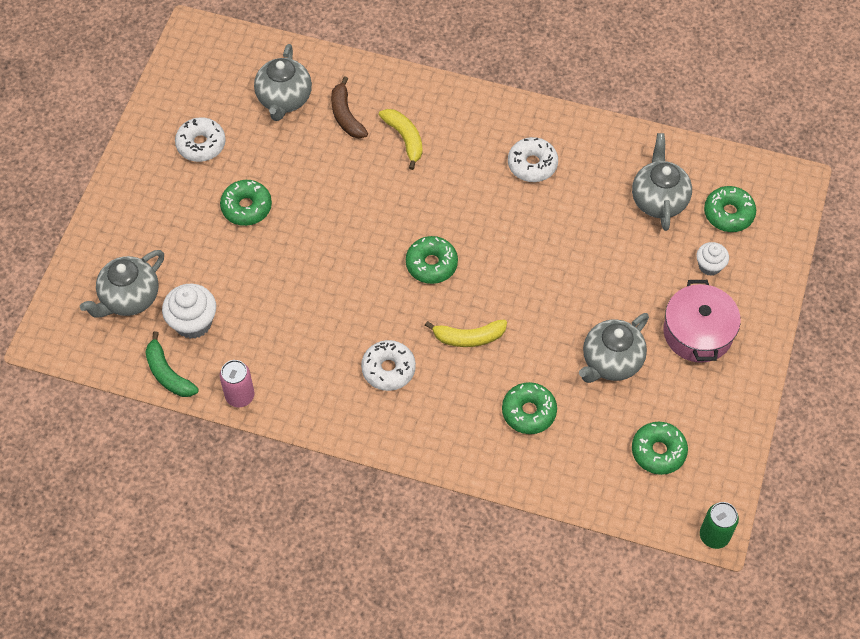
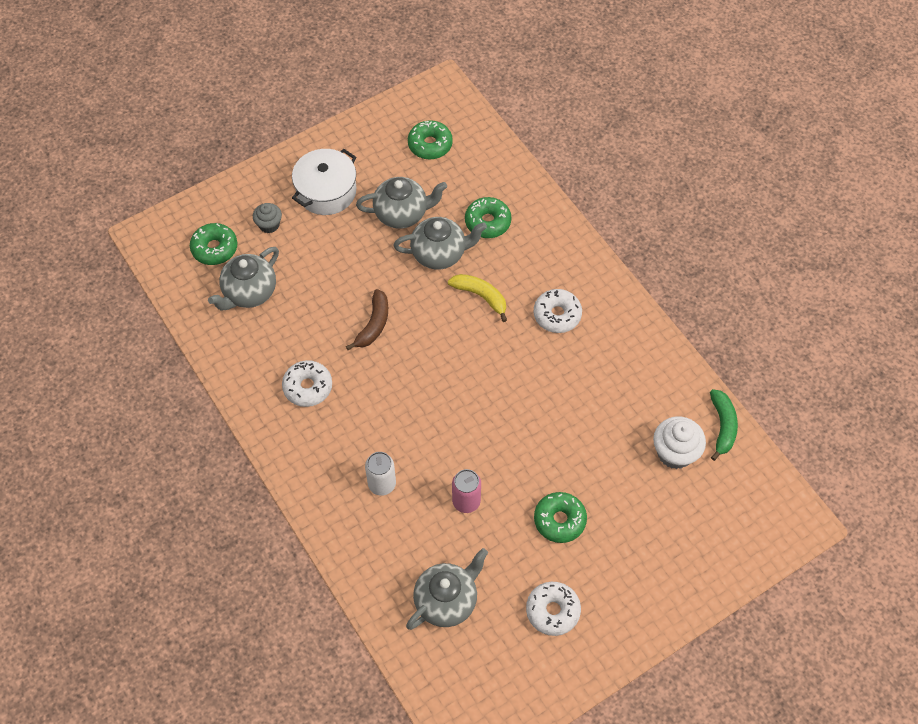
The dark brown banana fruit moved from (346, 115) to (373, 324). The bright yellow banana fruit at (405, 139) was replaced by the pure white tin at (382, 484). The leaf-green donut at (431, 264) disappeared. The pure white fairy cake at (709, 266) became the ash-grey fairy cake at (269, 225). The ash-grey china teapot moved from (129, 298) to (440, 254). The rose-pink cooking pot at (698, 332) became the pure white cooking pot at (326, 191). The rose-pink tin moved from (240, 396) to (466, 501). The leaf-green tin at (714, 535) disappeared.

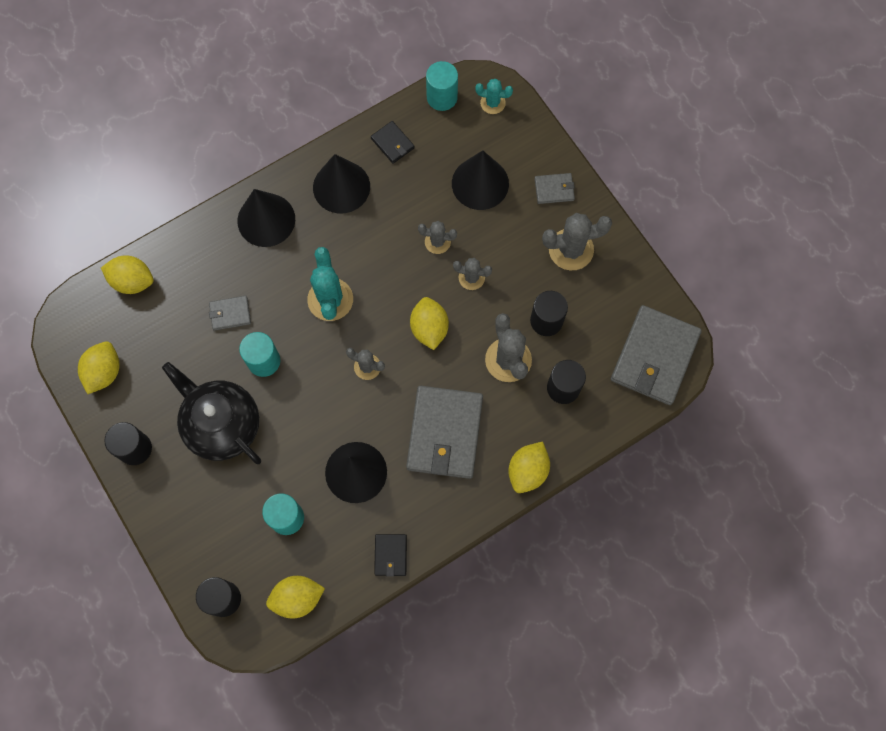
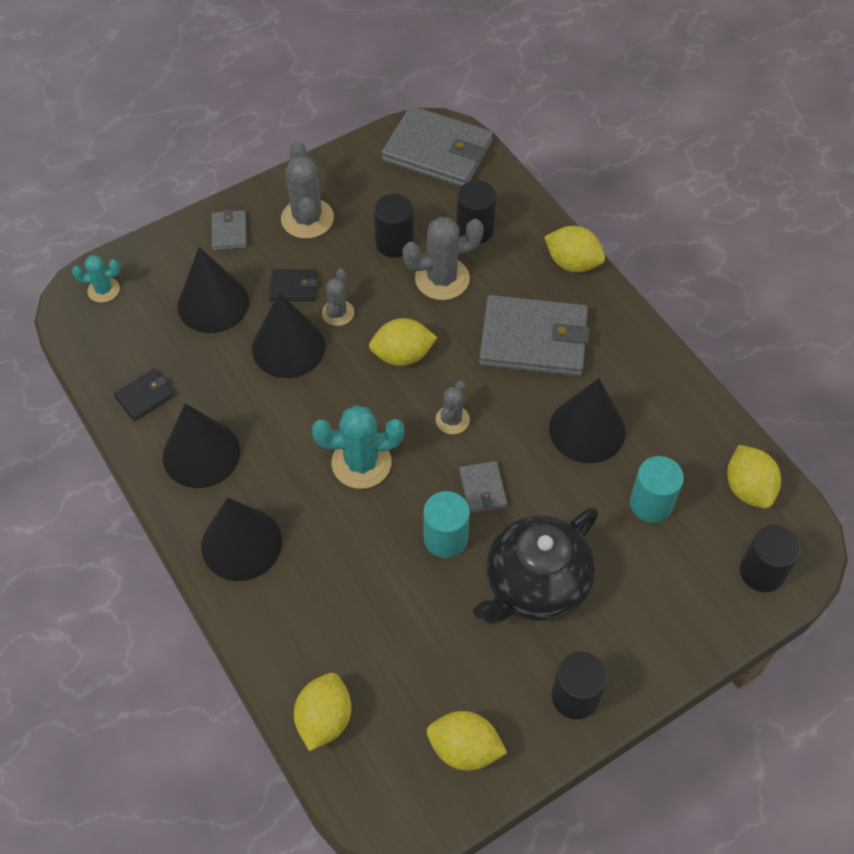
The aqua cylinder at (442, 97) disappeared. The aqua cactus at (492, 103) turned 75 degrees clockwise. The ash-grey cactus at (437, 242) was replaced by the jet-black cone shape at (288, 347). The ash-grey wallet moved from (230, 314) to (483, 489). The jet-black wallet moved from (390, 555) to (293, 287).

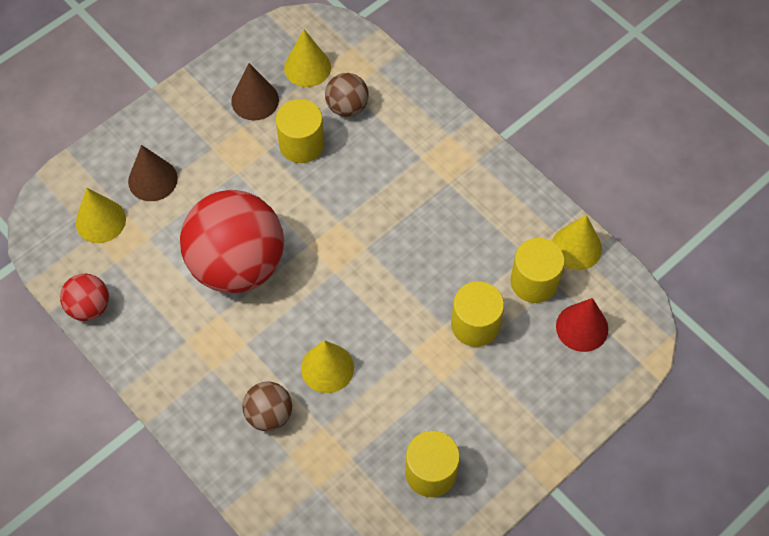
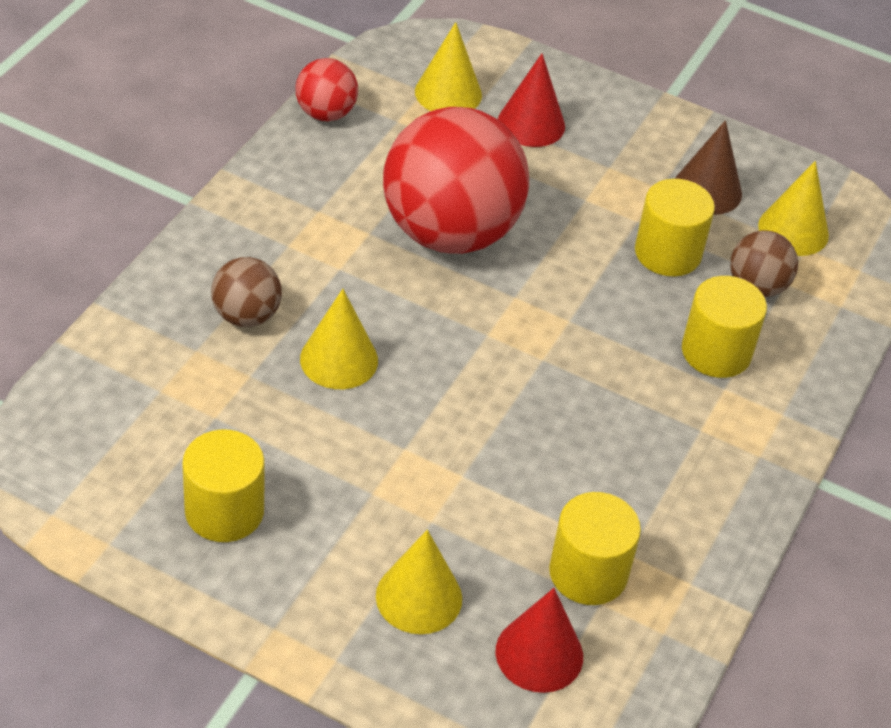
The dark brown cone shape at (152, 180) became the scarlet cone shape at (531, 124). The bright yellow cone shape moved from (576, 247) to (419, 597). The bright yellow cylinder moved from (475, 325) to (716, 352).

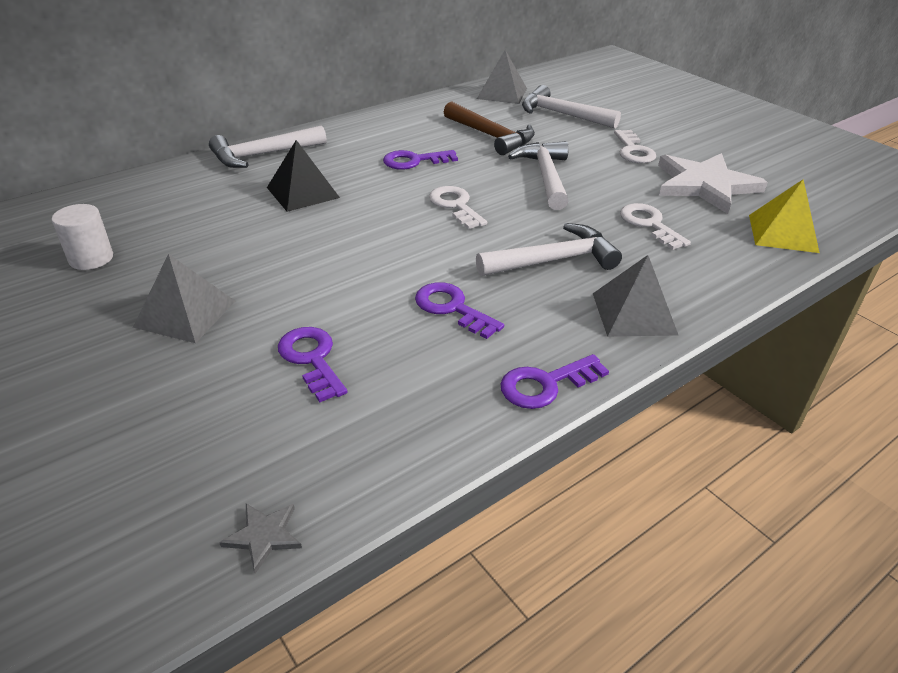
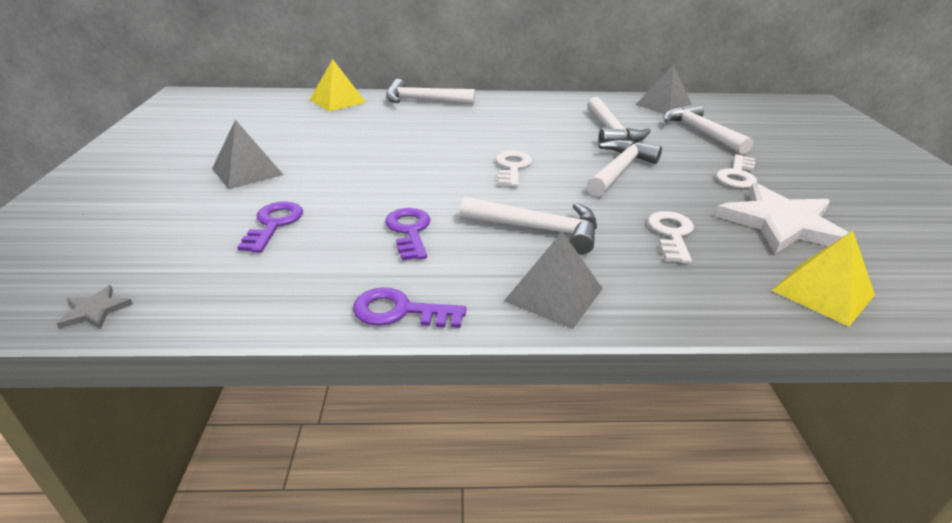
The dark brown hammer at (491, 136) became the pure white hammer at (611, 131). The jet-black solid pyramid at (303, 192) disappeared. The purple key at (414, 161) disappeared. The pure white cylinder at (91, 258) disappeared. The bright yellow solid pyramid at (337, 101) appeared.

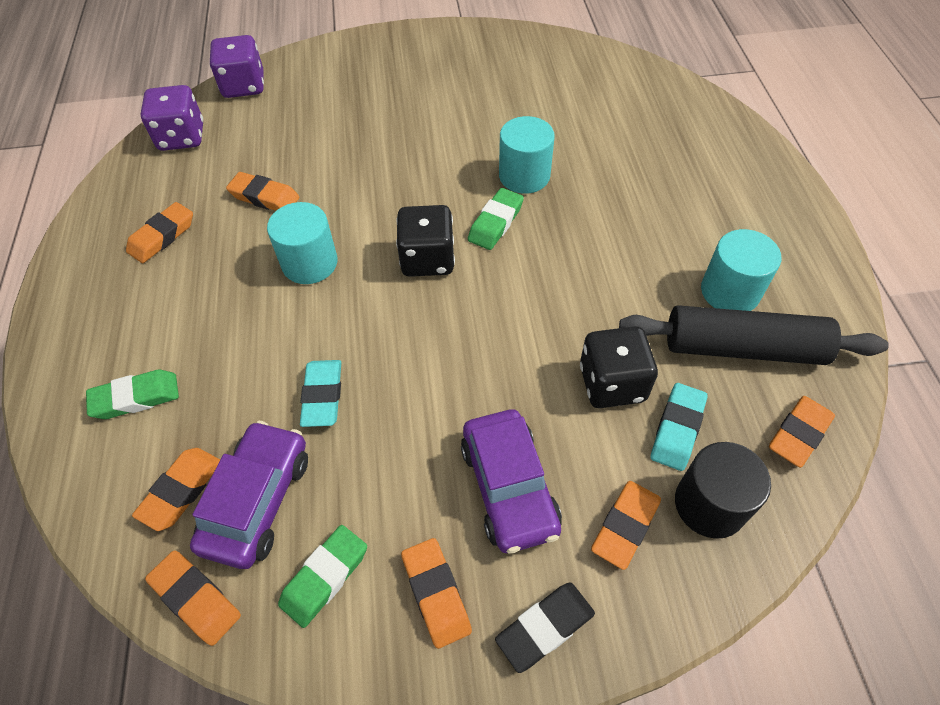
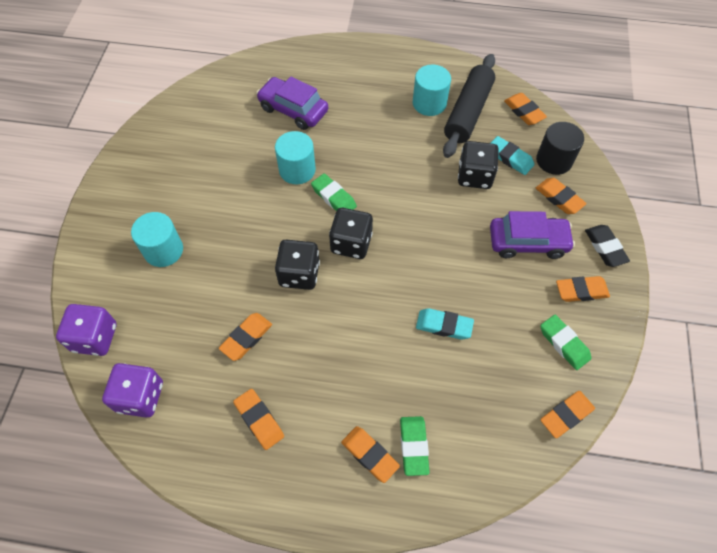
The aqua cylinder moved from (309, 263) to (163, 250). The purple car moved from (257, 501) to (293, 110). The orange-coloured eraser moved from (181, 491) to (370, 455). The jet-black dice at (299, 274) appeared.

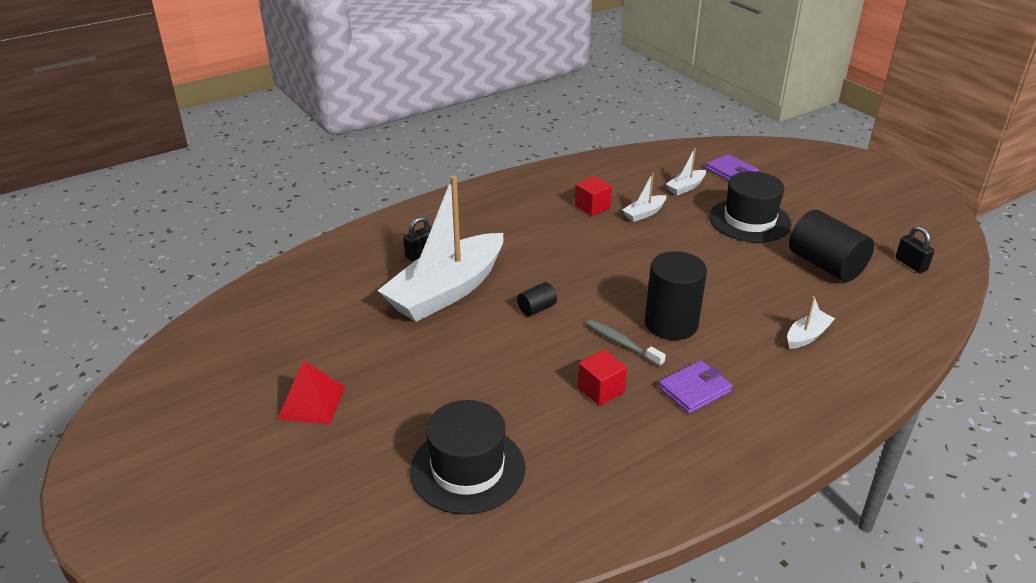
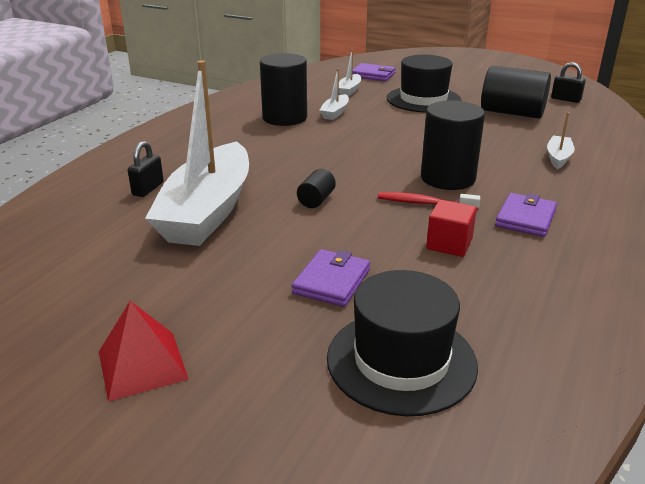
The scarlet block at (592, 207) was replaced by the jet-black cylinder at (284, 118). The ash-grey tooth brush at (622, 343) became the scarlet tooth brush at (424, 203). The purple wallet at (331, 281) appeared.

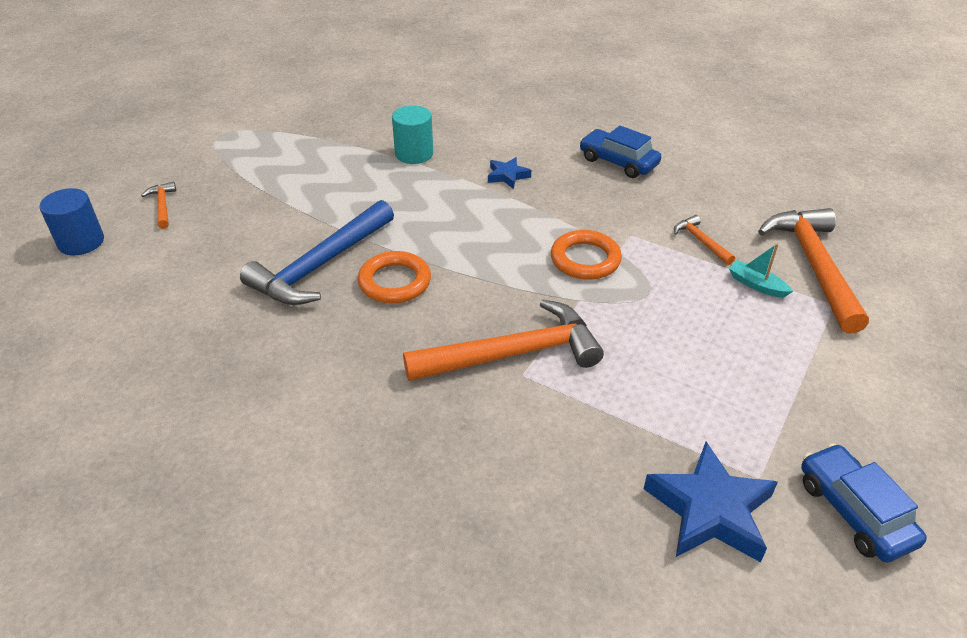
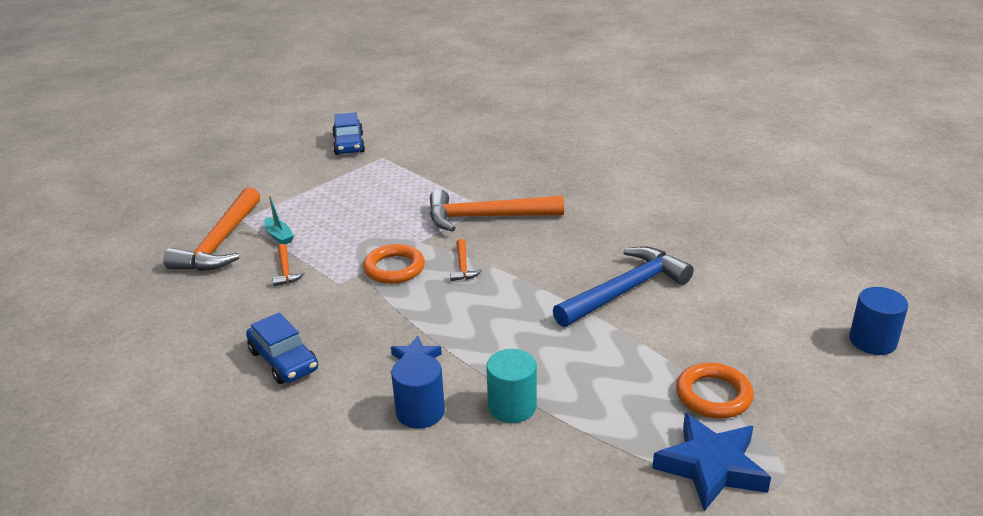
The orange-coloured hammer moved from (162, 206) to (463, 266). The orange-coloured ring moved from (394, 282) to (713, 395). The royal blue star shape moved from (710, 510) to (711, 467). The royal blue cylinder at (420, 412) appeared.

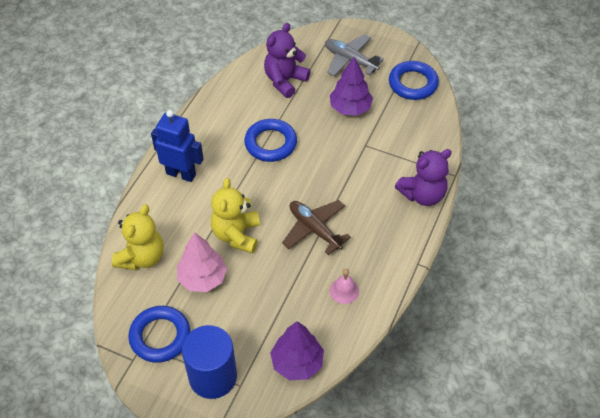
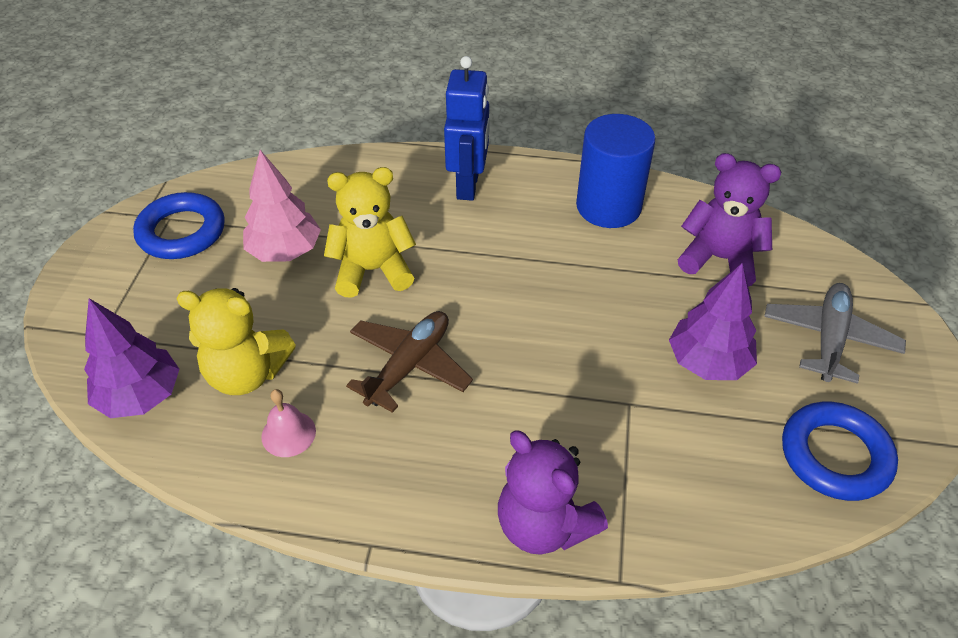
The royal blue ring at (270, 143) disappeared. The bright yellow teddy bear moved from (142, 257) to (247, 374). The royal blue cylinder moved from (213, 376) to (608, 206).

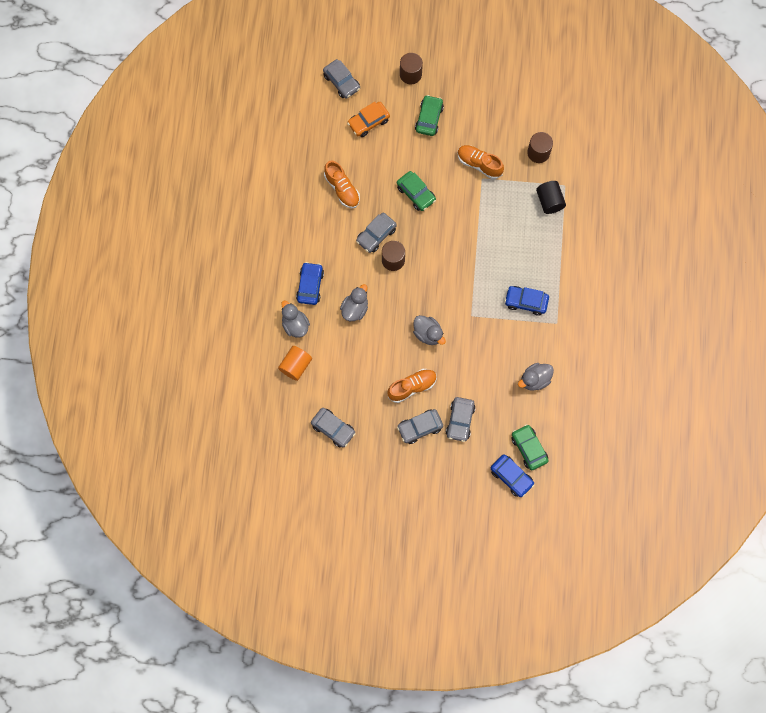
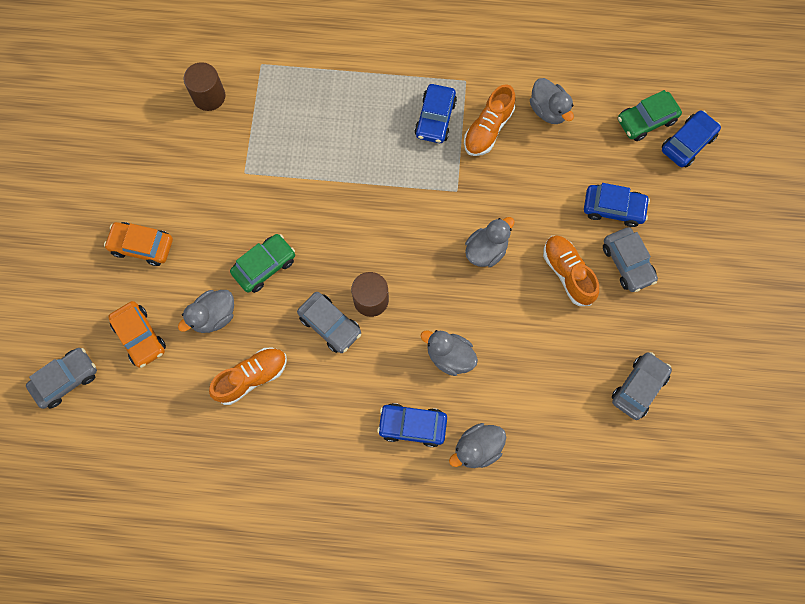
The dark brown cylinder at (410, 74) disappeared. The leaf-green car at (429, 118) became the orange-coloured car at (142, 246). The orange-coloured sneaker moved from (479, 164) to (488, 129). The jet-black cylinder at (549, 201) disappeared. The orange-coloured cylinder at (295, 366) disappeared. The ash-grey car at (460, 421) became the royal blue car at (613, 208). The ash-grey duck at (214, 316) appeared.

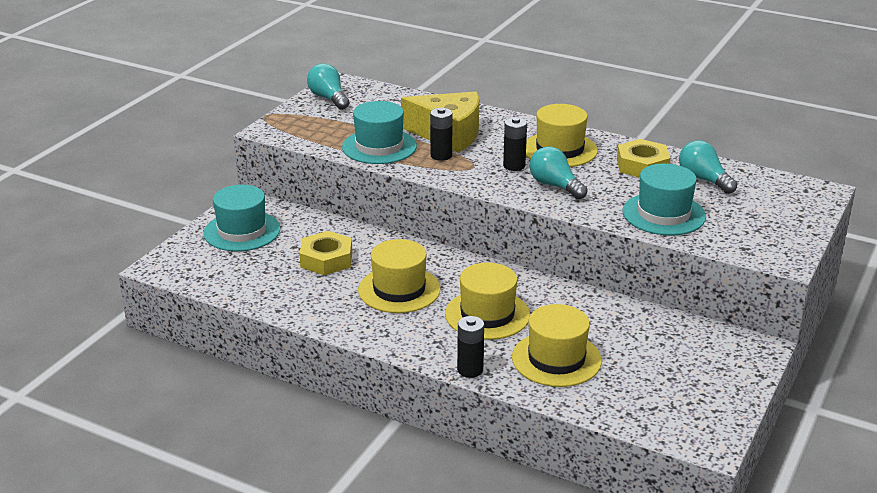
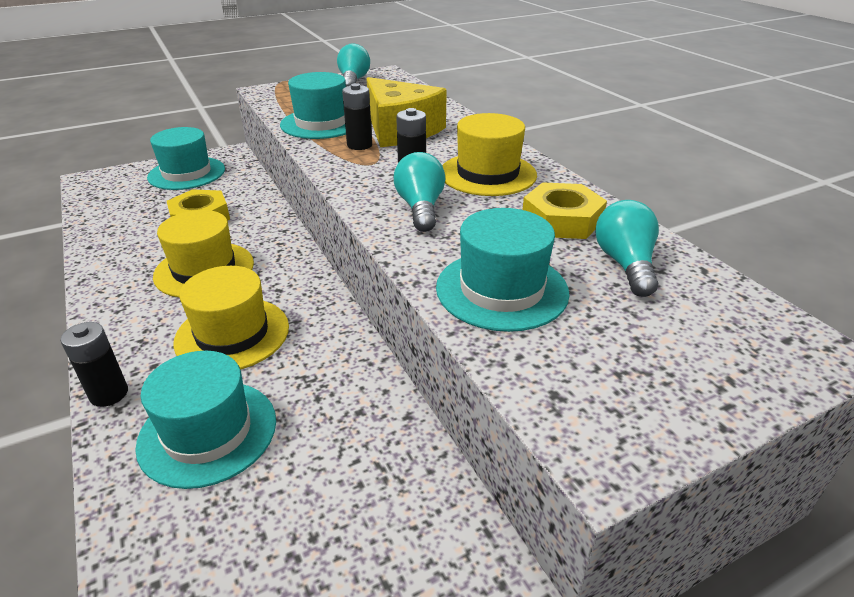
The bright yellow top hat at (556, 359) became the aqua top hat at (208, 432).

